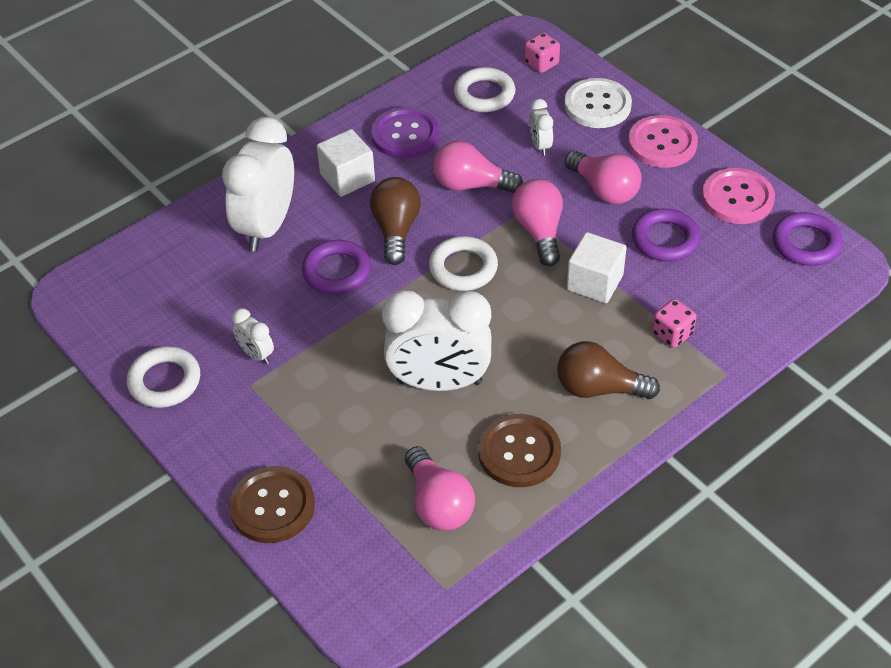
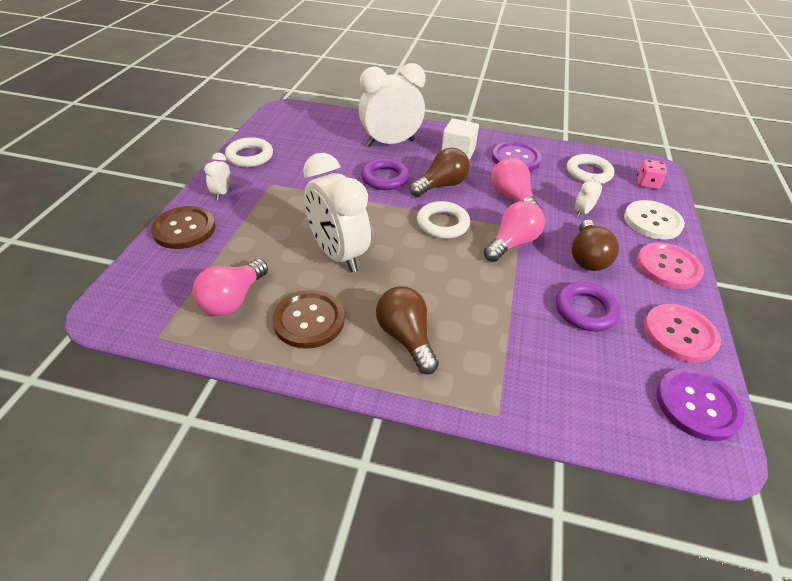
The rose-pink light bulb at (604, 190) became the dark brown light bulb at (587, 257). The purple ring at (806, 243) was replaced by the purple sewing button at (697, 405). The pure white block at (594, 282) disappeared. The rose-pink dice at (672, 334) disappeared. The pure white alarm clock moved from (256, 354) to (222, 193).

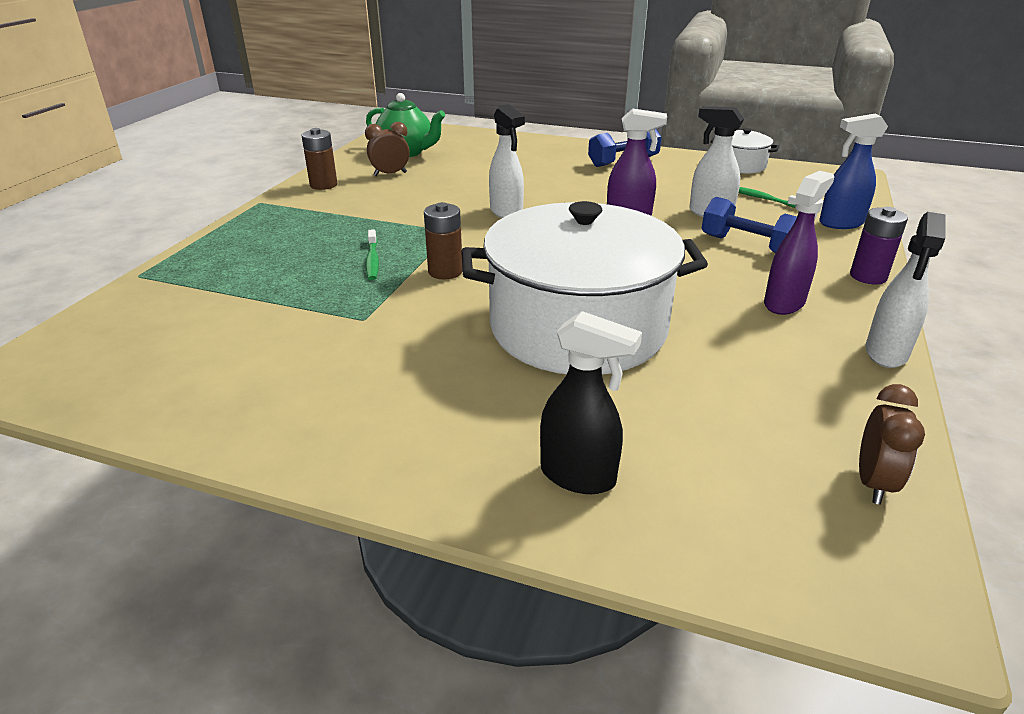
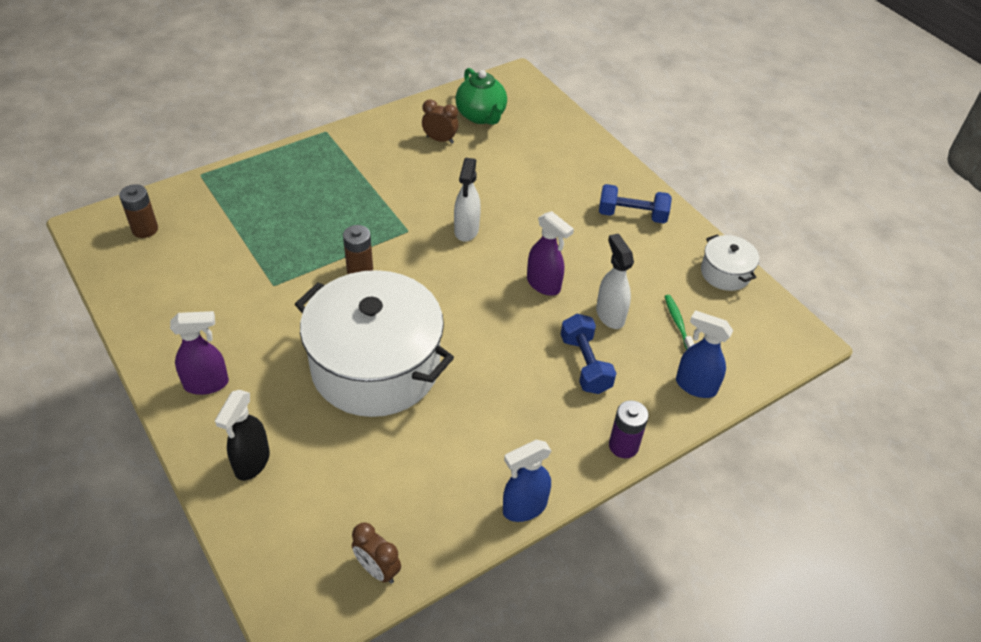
The dark brown power cell moved from (323, 185) to (145, 229). The purple spray bottle moved from (784, 303) to (207, 384). The pure white spray bottle at (886, 353) became the royal blue spray bottle at (524, 507). The leaf-green tooth brush at (372, 260) disappeared. The jet-black spray bottle at (578, 476) turned 45 degrees clockwise. The dark brown alarm clock at (873, 483) turned 75 degrees clockwise.

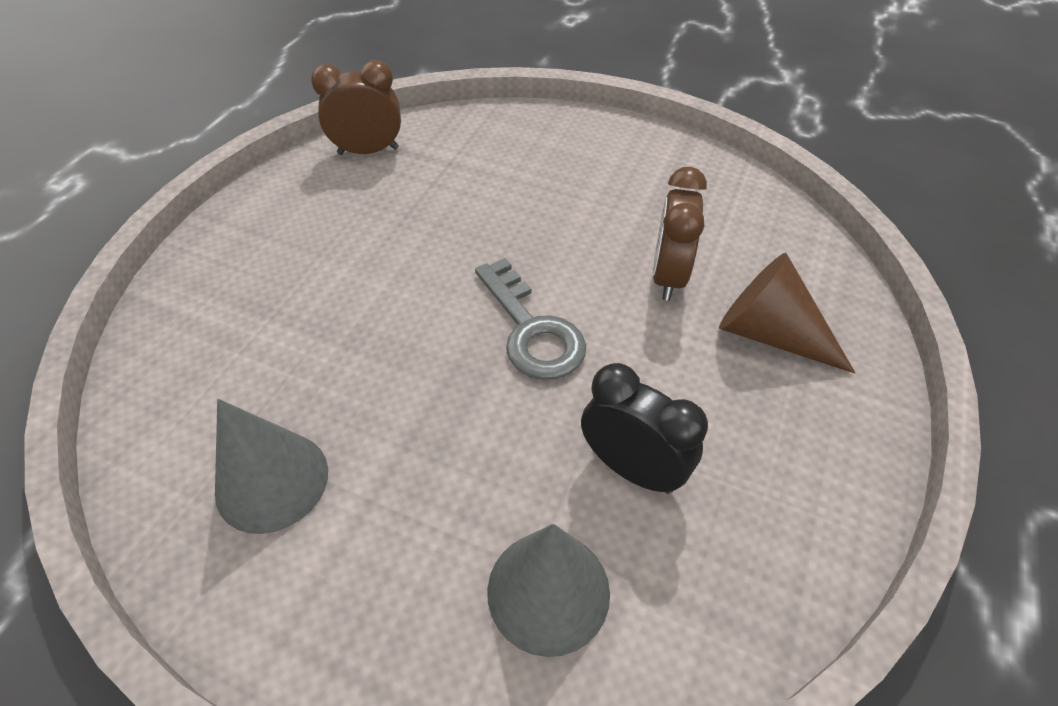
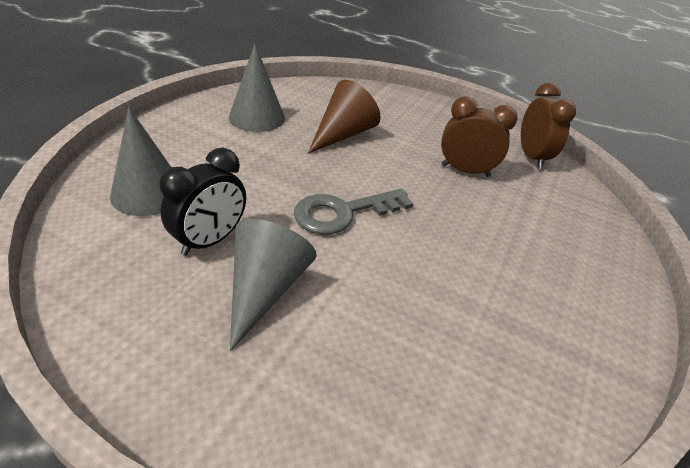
The dark brown alarm clock moved from (668, 276) to (465, 171). The dark brown cone shape moved from (770, 334) to (342, 134). The ash-grey cone shape at (265, 289) appeared.

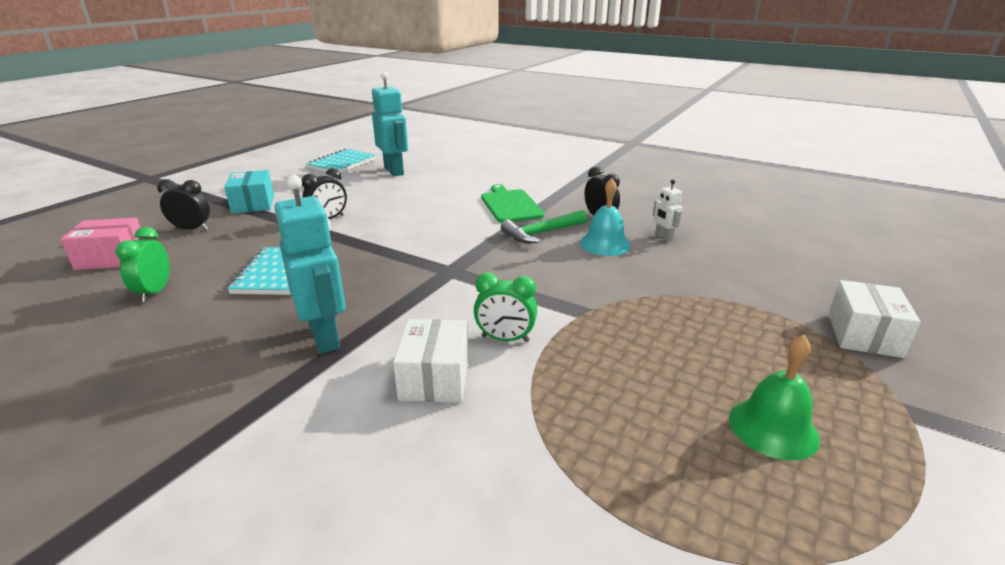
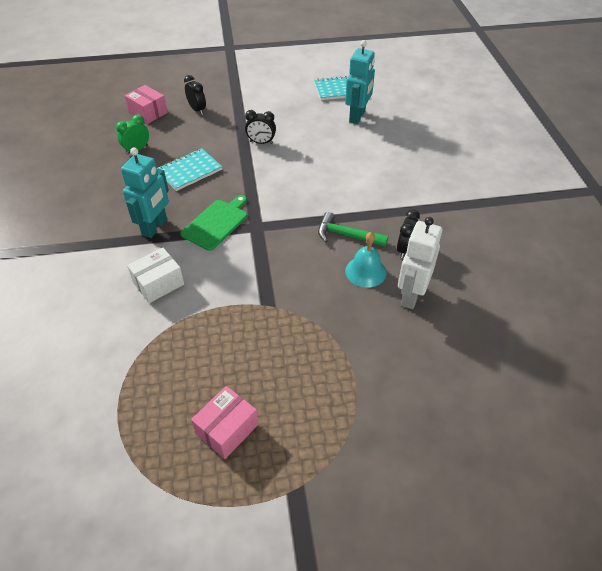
The aqua package at (253, 204) disappeared. The pure white robot at (663, 237) changed to 2.04 times the size. The leaf-green chopping board moved from (510, 205) to (216, 223). The leaf-green alarm clock at (505, 339) disappeared. The pure white package at (863, 334) disappeared. The leaf-green hand bell at (773, 428) was replaced by the rose-pink package at (227, 429).

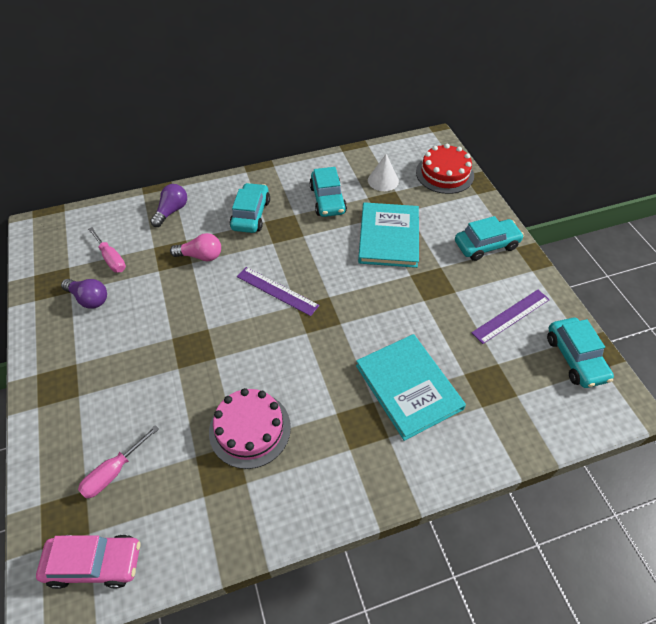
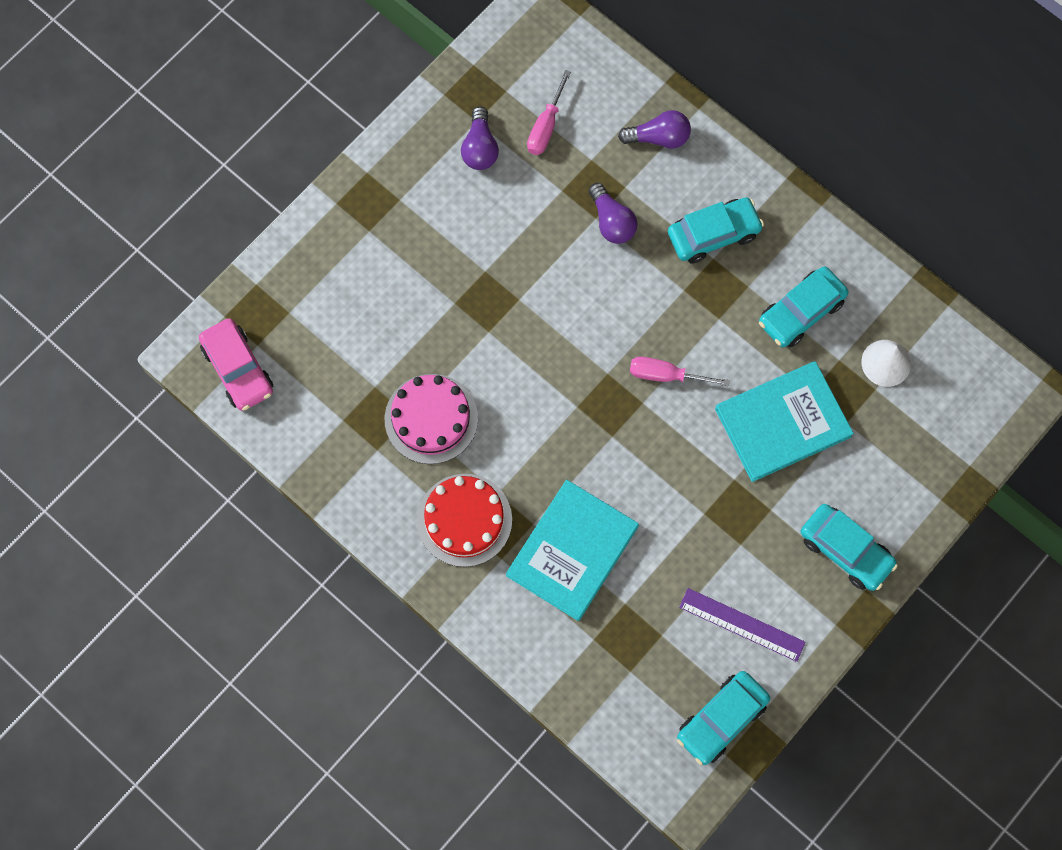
The scarlet gateau moved from (444, 174) to (464, 520). The rose-pink light bulb at (201, 256) became the purple light bulb at (611, 221). The purple straightedge at (277, 291) disappeared. The rose-pink hand screwdriver moved from (114, 471) to (666, 375).

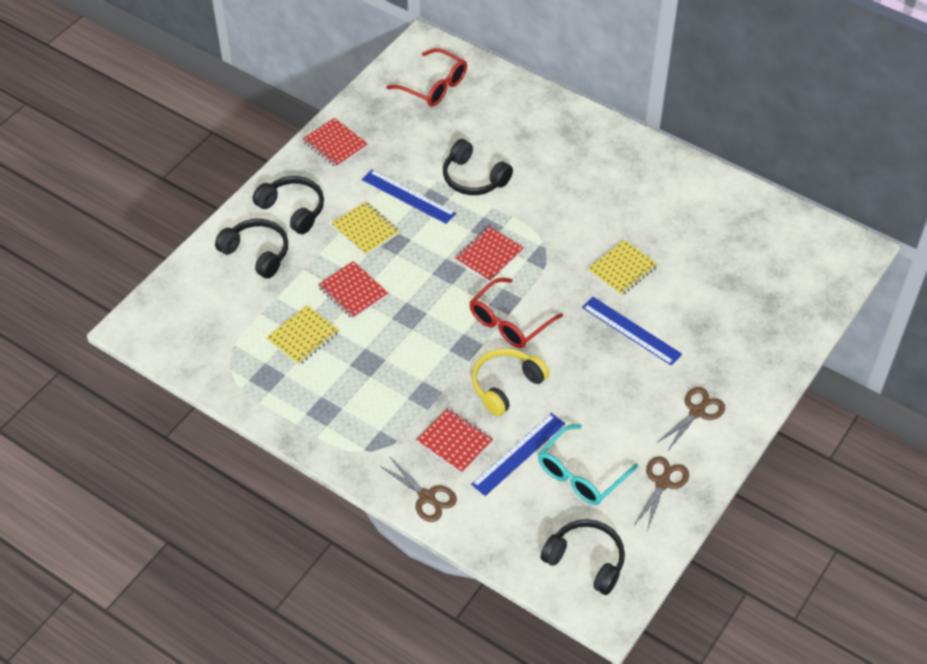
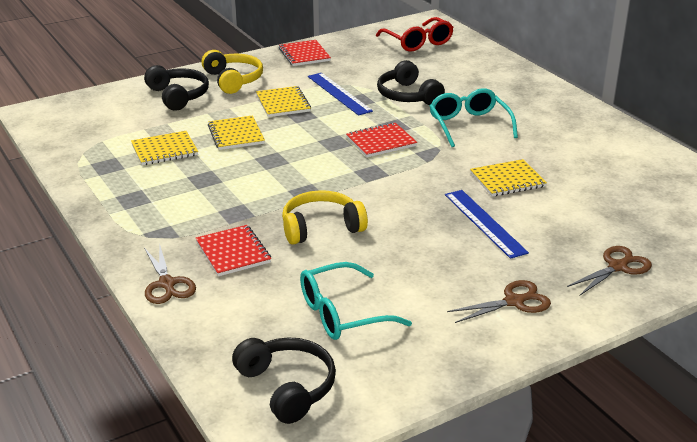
The jet-black headphones at (293, 209) became the bright yellow headphones at (233, 80). The scarlet notepad at (353, 291) became the bright yellow notepad at (236, 134). The scarlet spectacles at (509, 322) disappeared. The royal blue straightedge at (518, 453) disappeared. The dark brown shears moved from (663, 482) to (618, 267). The aqua spectacles at (469, 125) appeared.

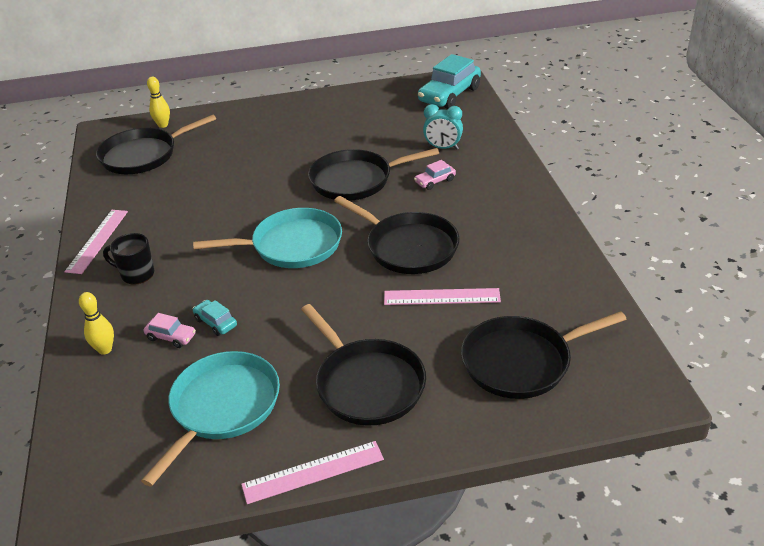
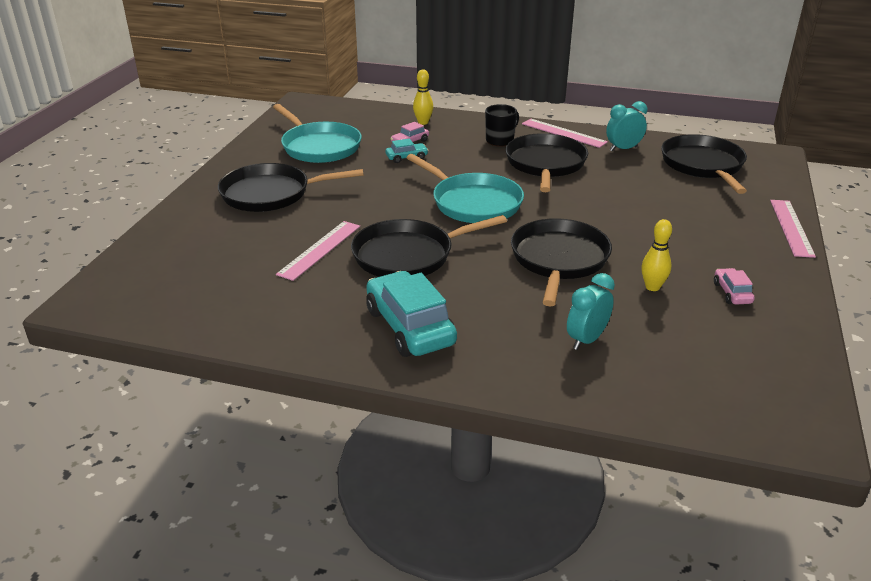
The aqua car moved from (449, 95) to (410, 327). The bright yellow bowling pin moved from (163, 125) to (652, 287). The rose-pink car moved from (435, 181) to (732, 293). The aqua frying pan at (292, 245) turned 60 degrees counterclockwise. The jet-black frying pan moved from (521, 362) to (545, 164). The rose-pink straightedge moved from (313, 472) to (791, 227). The aqua alarm clock at (623, 149) appeared.

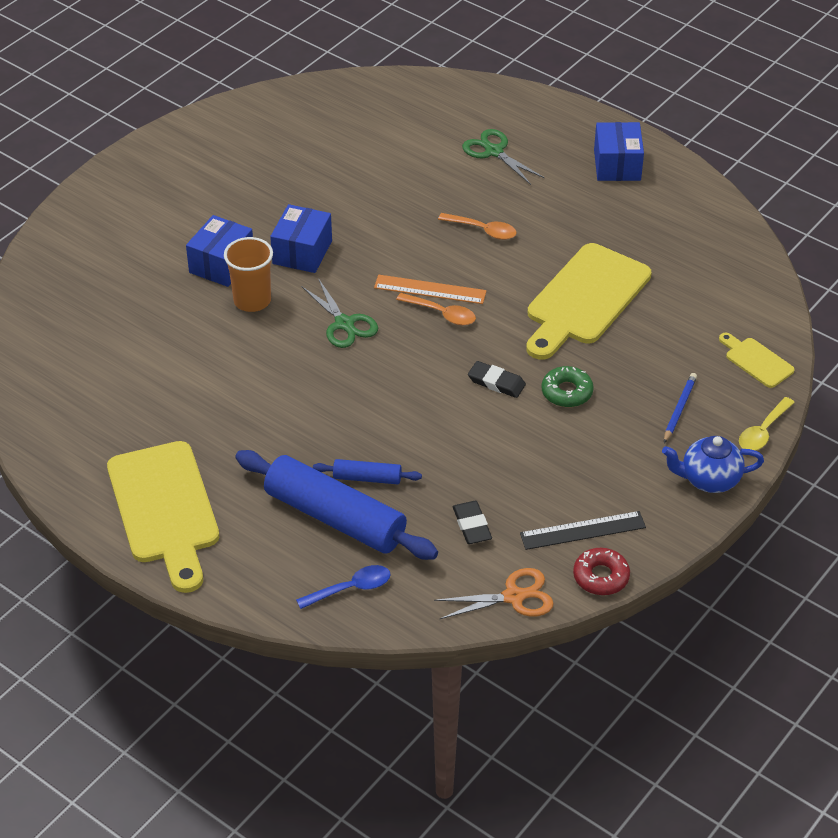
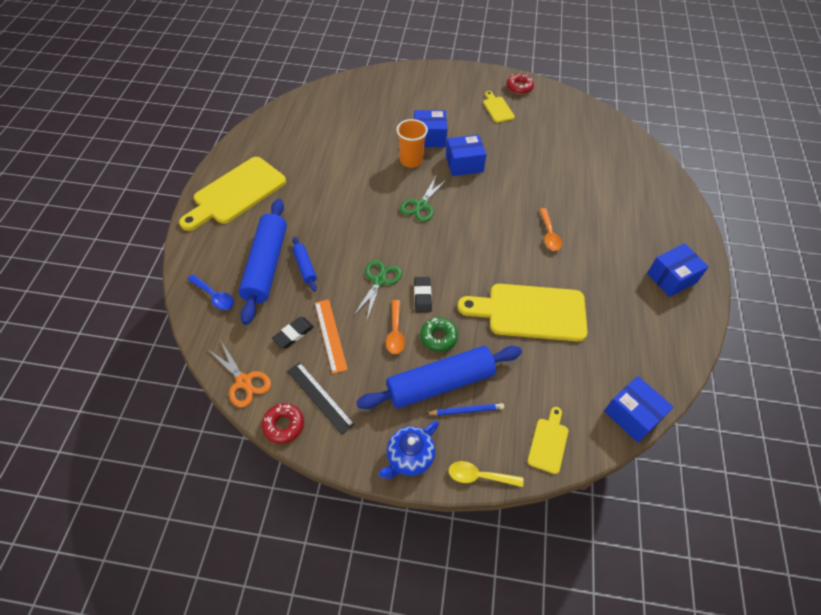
The leaf-green shears moved from (494, 152) to (379, 281). The orange-coloured straightedge moved from (430, 289) to (330, 335). The orange-coloured spoon moved from (442, 314) to (395, 332). The royal blue china teapot at (709, 480) turned 105 degrees counterclockwise. The scarlet donut at (519, 87) appeared. The bright yellow chopping board at (497, 108) appeared. The royal blue pastry roller at (440, 383) appeared. The royal blue package at (632, 415) appeared.

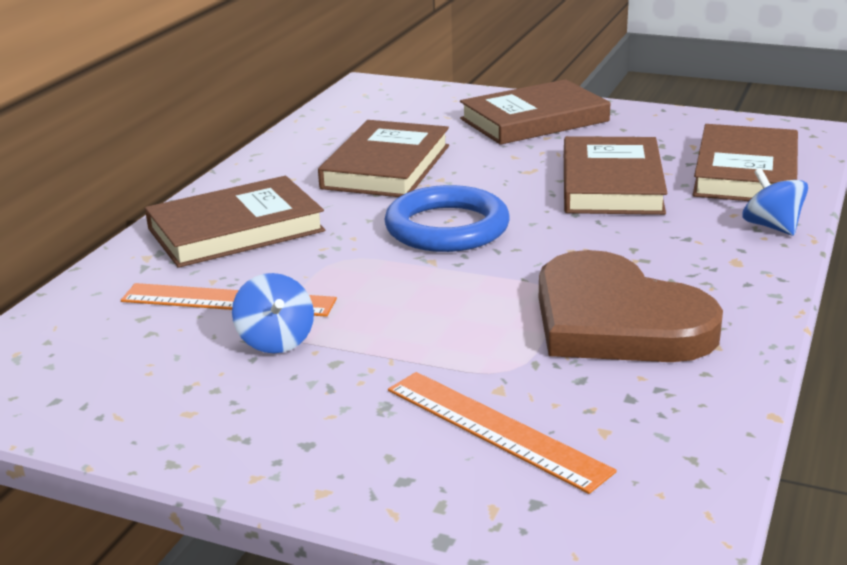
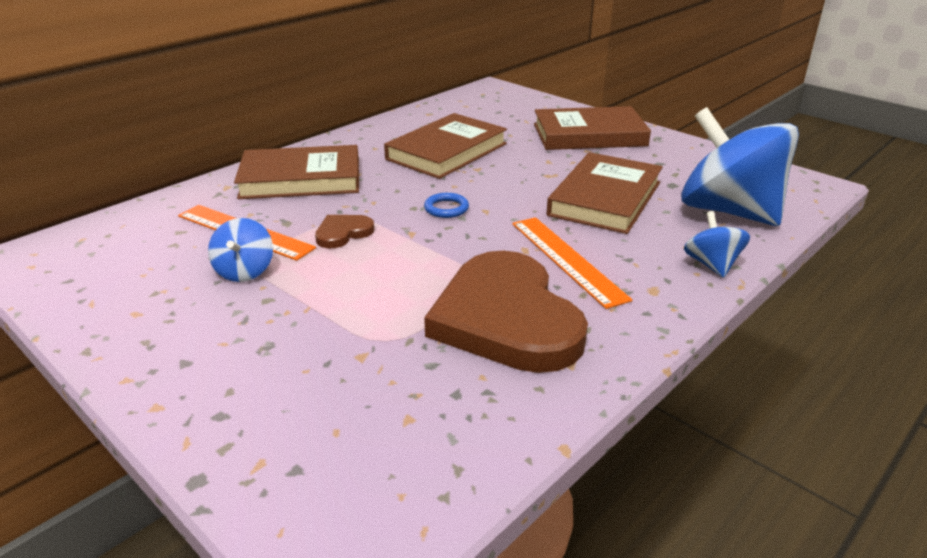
The dark brown book at (746, 172) was replaced by the royal blue spinning top at (728, 211). The royal blue ring at (447, 227) changed to 0.45 times the size. The orange-coloured straightedge moved from (495, 429) to (567, 259). The dark brown love heart at (343, 233) appeared.

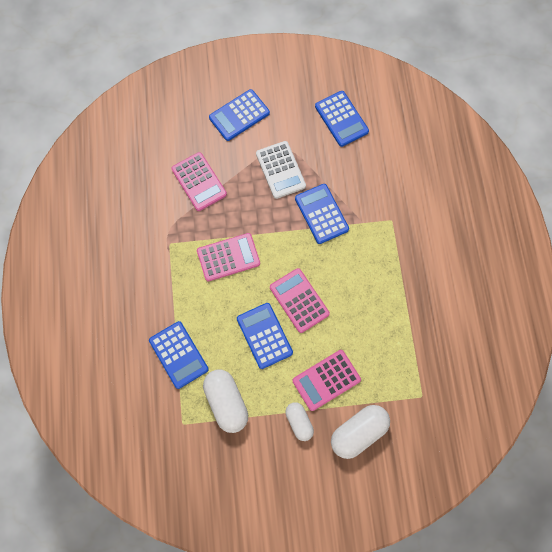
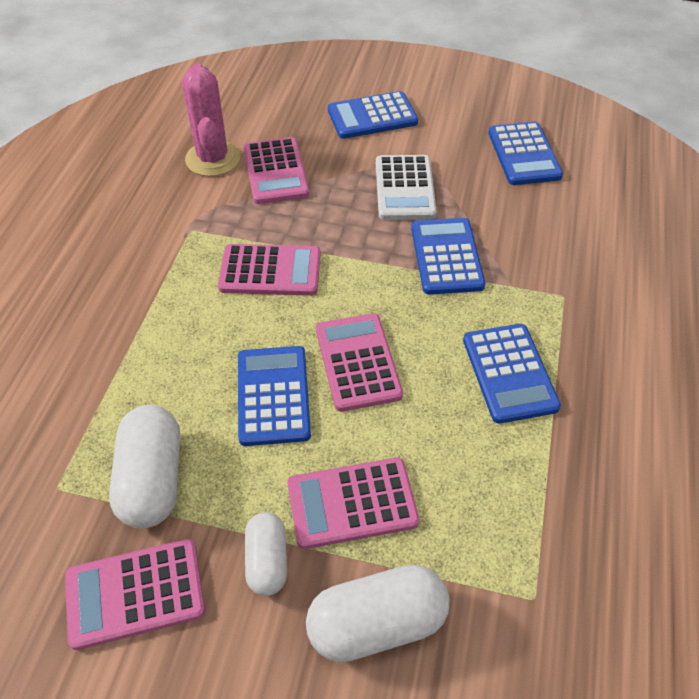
The royal blue calculator moved from (178, 355) to (509, 373). The rose-pink cactus at (213, 159) appeared. The rose-pink calculator at (135, 593) appeared.

